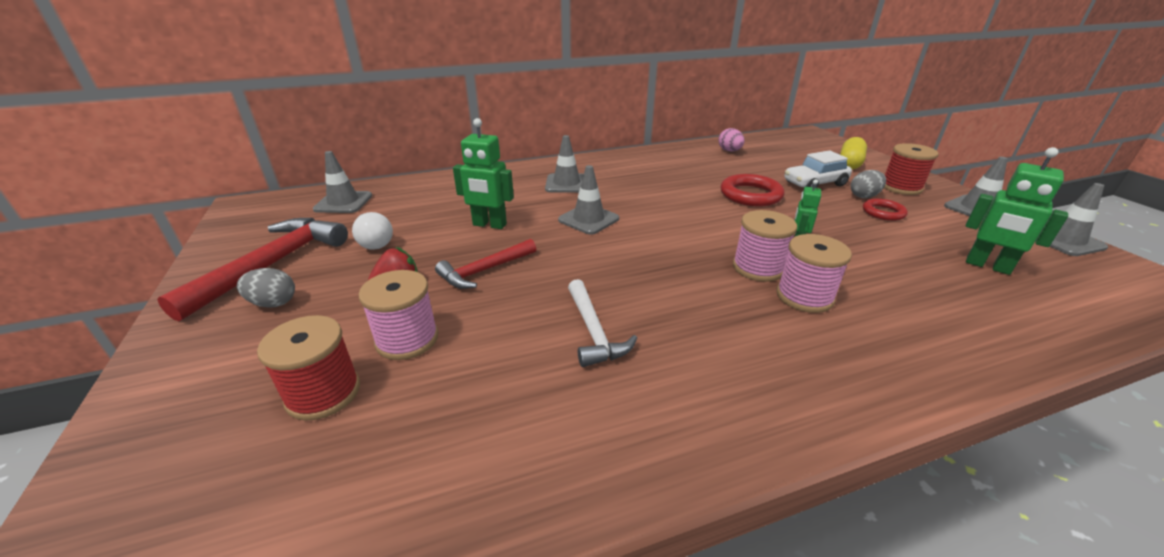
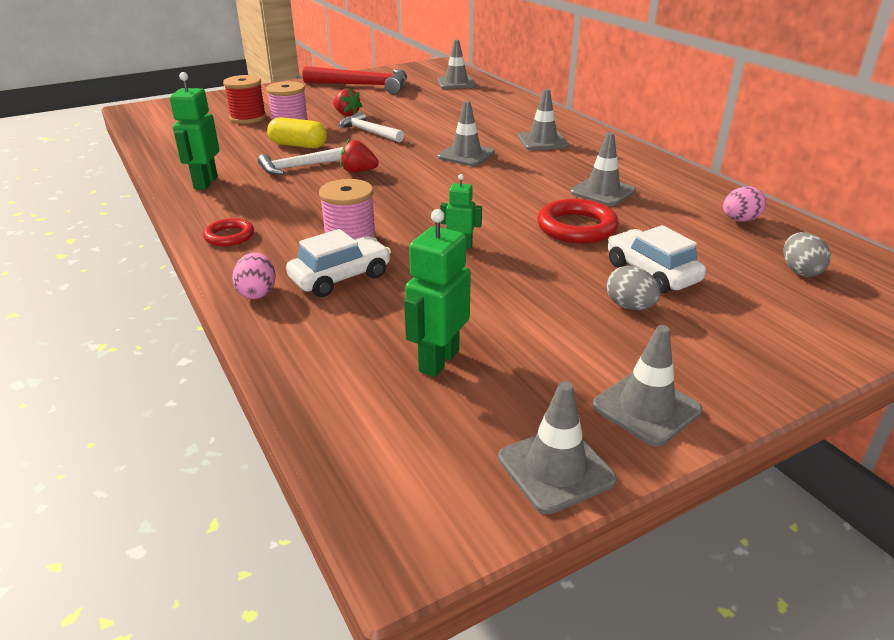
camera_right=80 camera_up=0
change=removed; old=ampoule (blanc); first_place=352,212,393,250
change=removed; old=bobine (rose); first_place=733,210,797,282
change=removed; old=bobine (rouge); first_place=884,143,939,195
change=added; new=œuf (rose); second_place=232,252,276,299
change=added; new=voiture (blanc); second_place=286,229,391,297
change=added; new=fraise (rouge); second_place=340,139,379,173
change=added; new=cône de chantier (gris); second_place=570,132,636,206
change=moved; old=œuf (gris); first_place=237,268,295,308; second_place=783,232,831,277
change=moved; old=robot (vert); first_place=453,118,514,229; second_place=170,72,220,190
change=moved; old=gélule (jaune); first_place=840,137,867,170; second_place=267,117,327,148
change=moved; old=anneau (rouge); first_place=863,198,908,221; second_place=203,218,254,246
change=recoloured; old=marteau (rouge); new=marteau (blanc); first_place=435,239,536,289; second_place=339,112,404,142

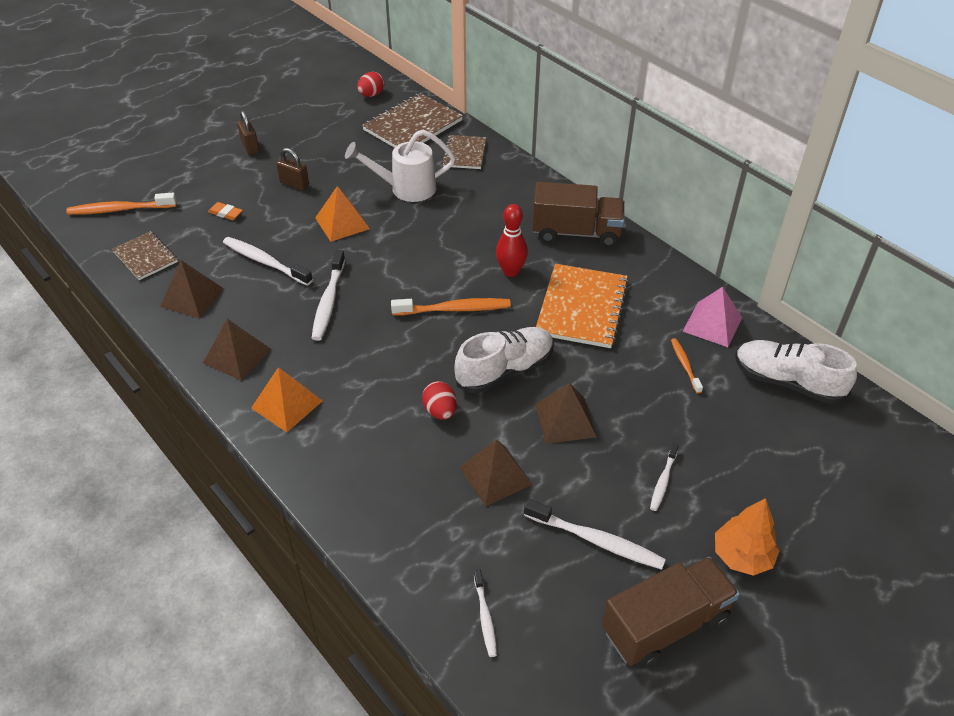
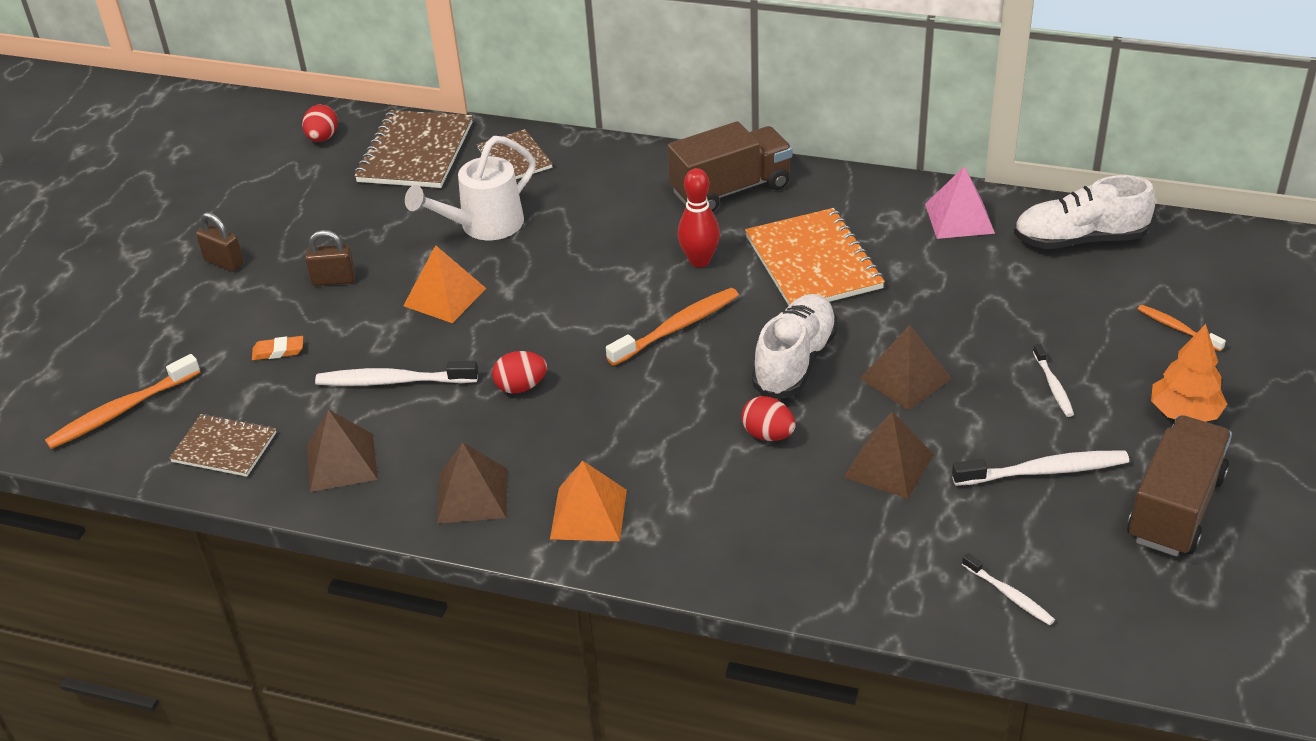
camera_right=-30 camera_up=-5
change=moved; old=brosse à dents (orange); first_place=671,338,703,394; second_place=1138,305,1226,351
change=replaced; old=brosse à dents (blanc); new=œuf (rouge); first_place=312,250,345,341; second_place=492,351,547,394

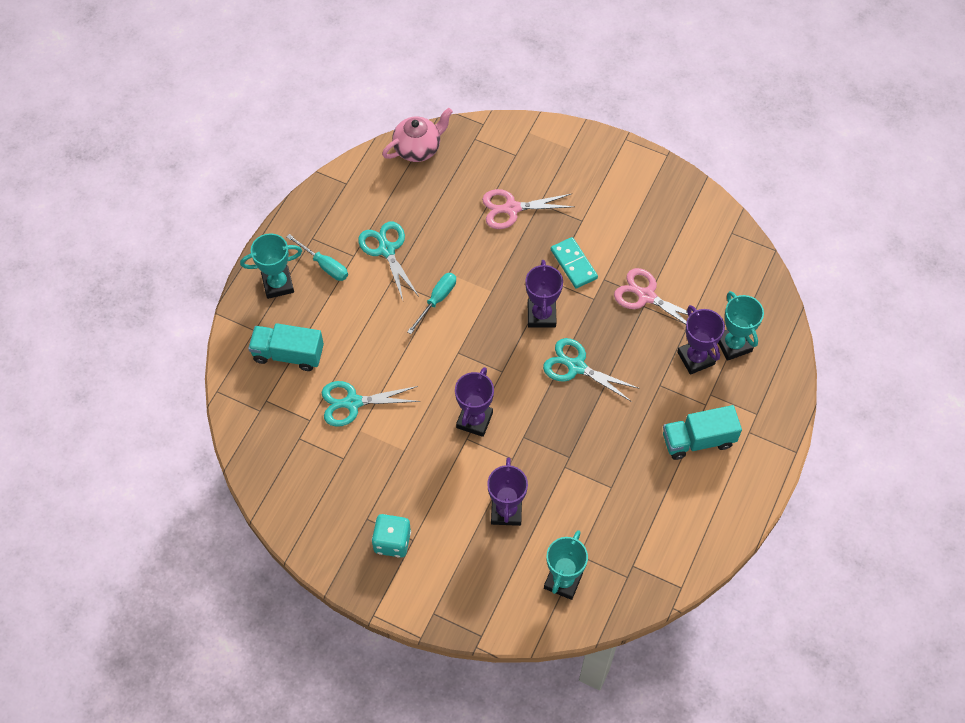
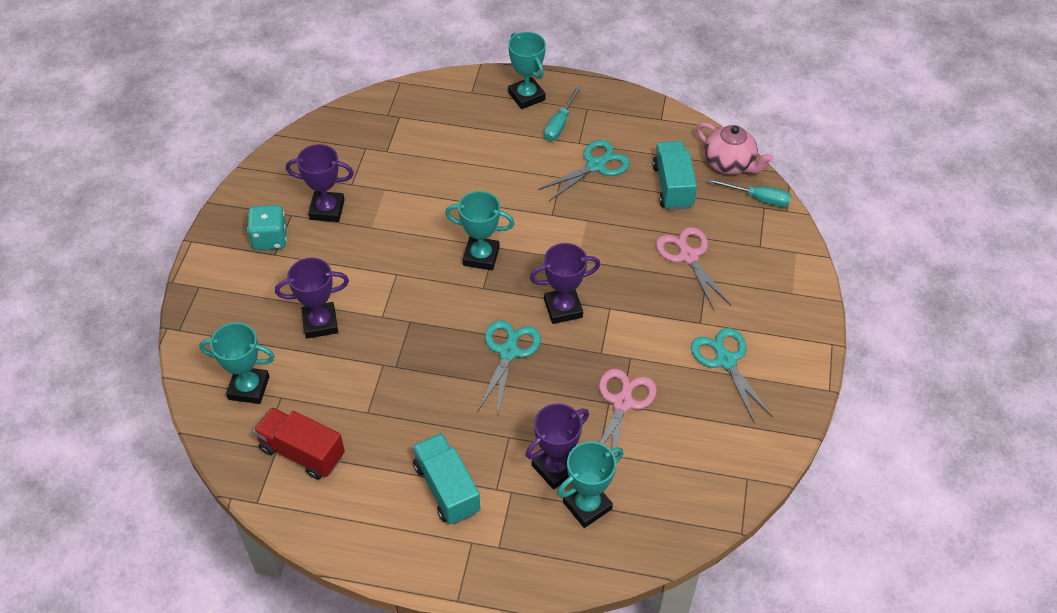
camera_right=75 camera_up=-10
change=removed; old=domino (turquoise); first_place=551,237,598,288
change=added; new=camion (rouge); second_place=253,407,345,480
change=added; new=trophée (turquoise); second_place=445,191,515,271
change=moved; old=camion (turquoise); first_place=248,323,324,371; second_place=652,141,697,210
change=moved; old=ciseaux (turquoise); first_place=322,381,420,427; second_place=691,328,773,424
change=moved; old=tournevis (turquoise); first_place=407,273,456,334; second_place=708,179,791,207
change=moved; old=trophée (violet); first_place=455,367,494,437; second_place=286,144,354,222

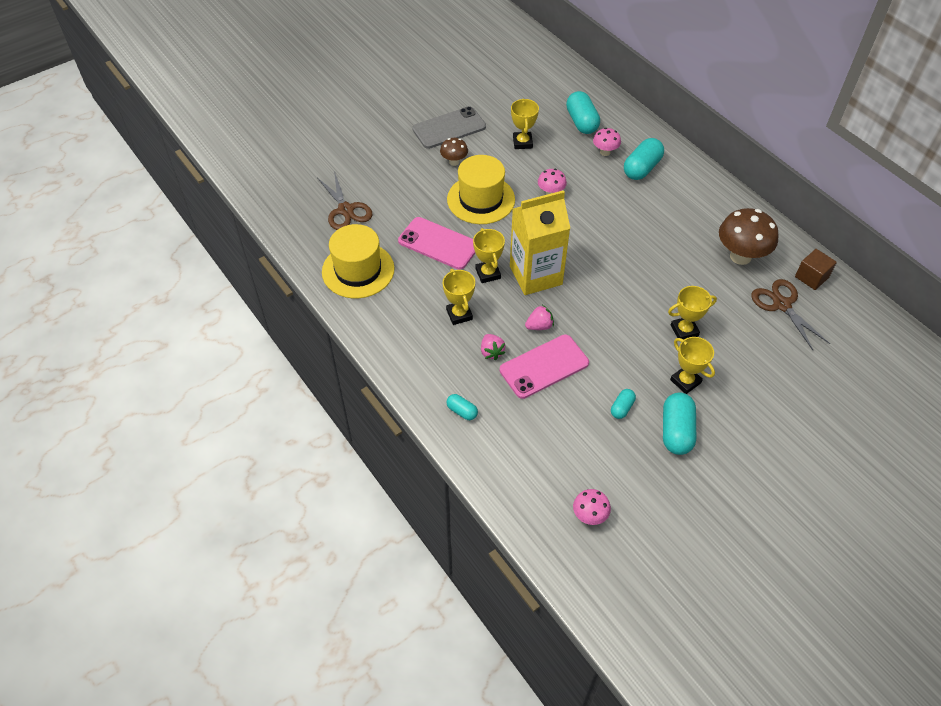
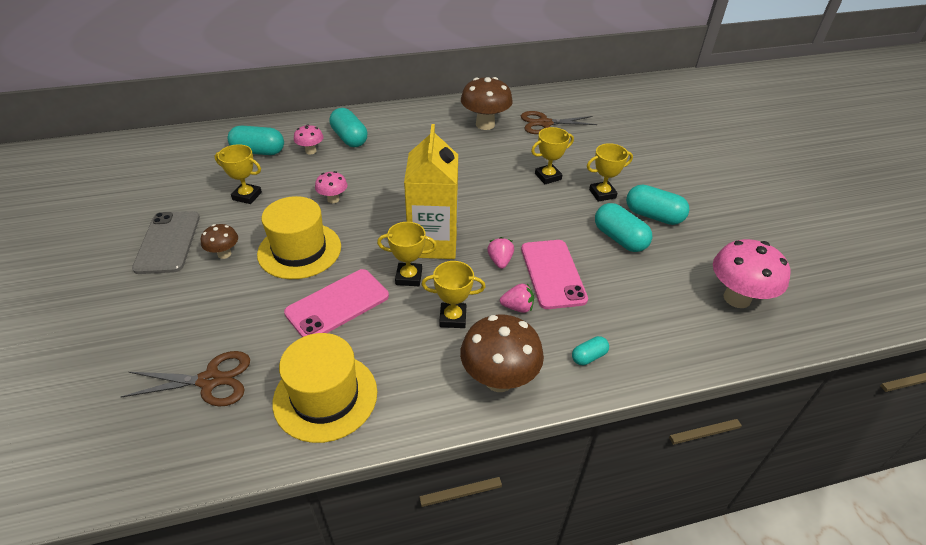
camera_right=-70 camera_up=-10
change=removed; old=cube (marron); first_place=795,249,837,290
change=added; new=champignon (marron); second_place=460,315,544,392
change=turned; old=trophée (jaune); first_place=668,286,717,340; second_place=531,127,574,184; degrees=60
change=resized; old=champignon (rose); first_place=573,489,611,525; second_place=713,239,791,308; factor=1.88
change=resized; old=gélule (turquoise); first_place=611,389,636,419; second_place=595,203,653,252; factor=1.87

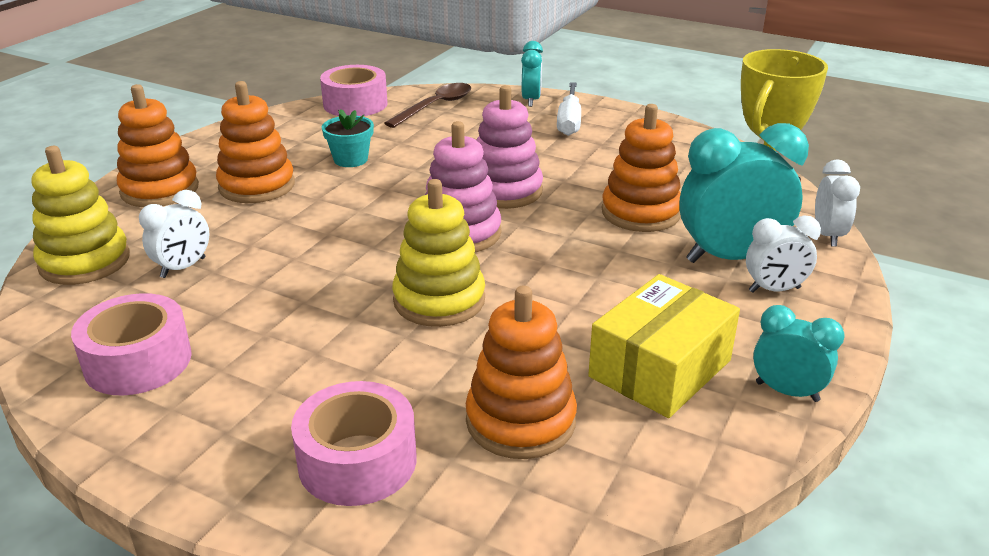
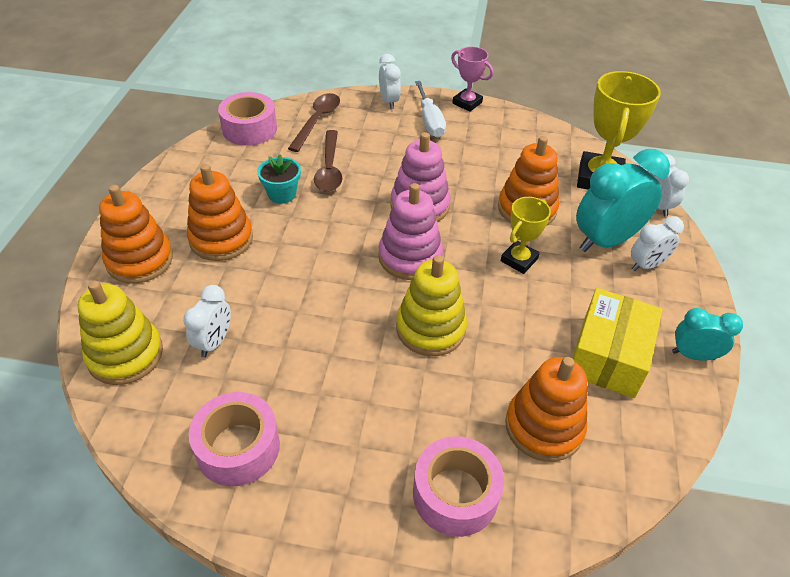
camera_right=-20 camera_up=15
change=added; new=cuillère (marron); second_place=314,130,342,192
change=added; new=trophée (rose); second_place=451,46,493,112
change=added; new=trophée (jaune); second_place=501,197,551,274
change=recoloured; old=réveil (turquoise); new=réveil (blanc); first_place=521,41,543,107; second_place=379,54,401,109

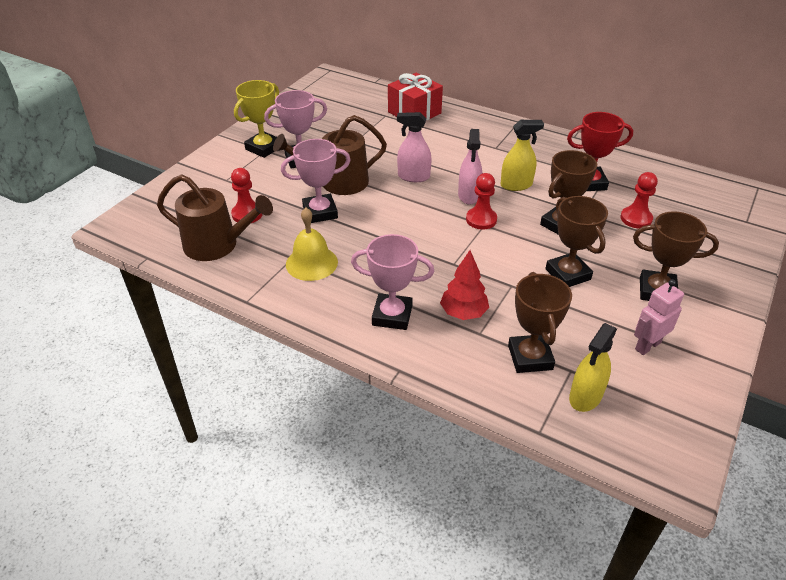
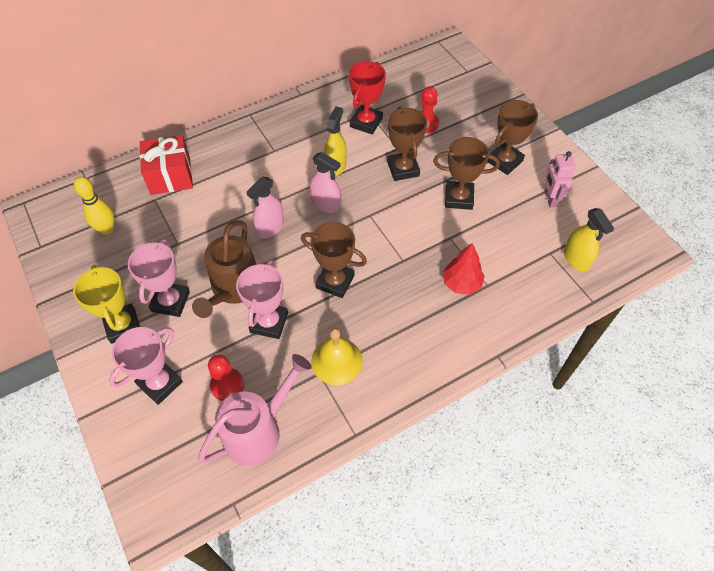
camera_right=-60 camera_up=15
change=removed; old=pion (rouge); first_place=466,173,497,230
change=added; new=quille (jaune); second_place=74,176,114,235
change=moved; old=trophée (rose); first_place=351,234,434,330; second_place=109,327,183,405
change=moved; old=trophée (marron); first_place=508,272,572,373; second_place=301,222,367,298
change=recoloured; old=arrosoir (marron); new=arrosoir (rose); first_place=157,174,273,261; second_place=198,354,312,465

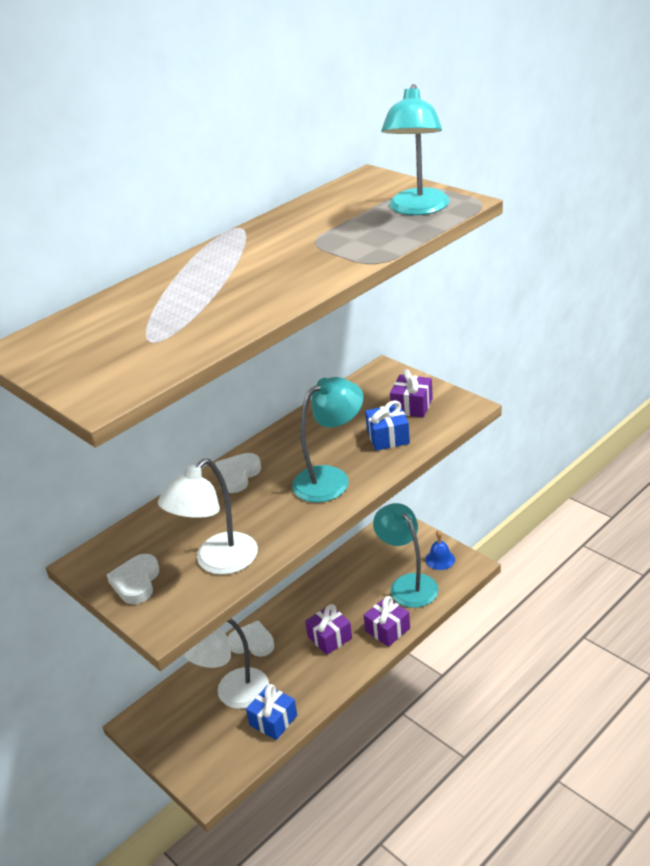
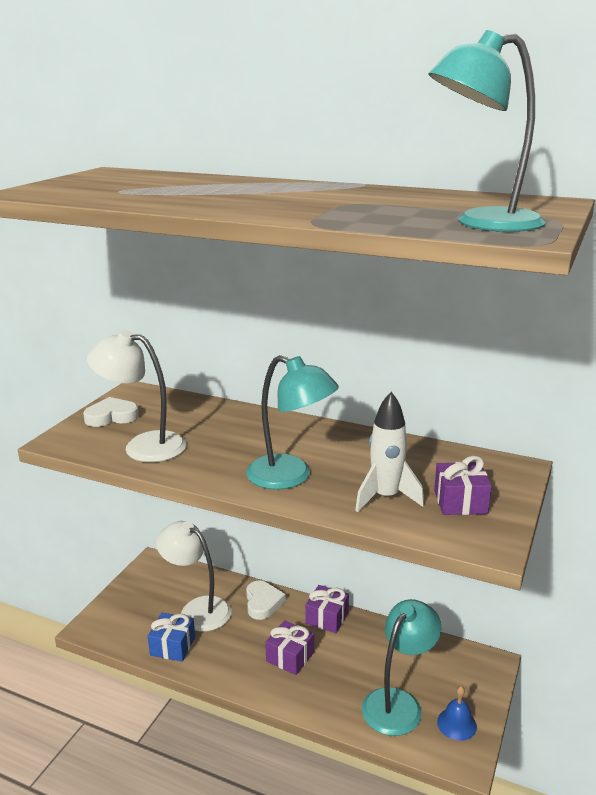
camera_right=65 camera_up=-10
change=removed; old=cœur (blanc); first_place=215,453,261,493
change=moved; old=cadeau (violet); first_place=364,596,410,647; second_place=305,585,349,633
change=replaced; old=cadeau (bleu); new=fusée (blanc); first_place=365,400,410,451; second_place=355,392,424,512

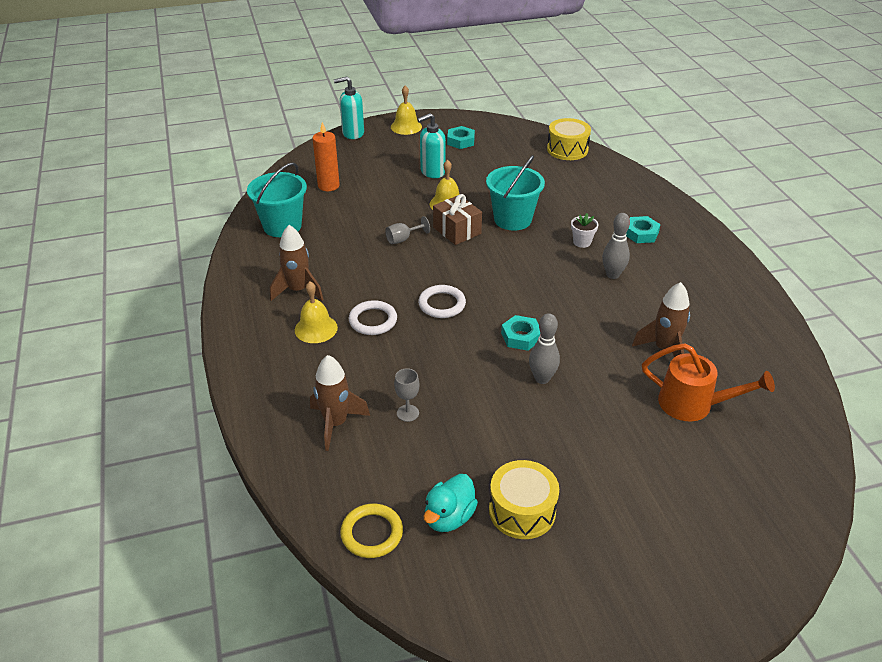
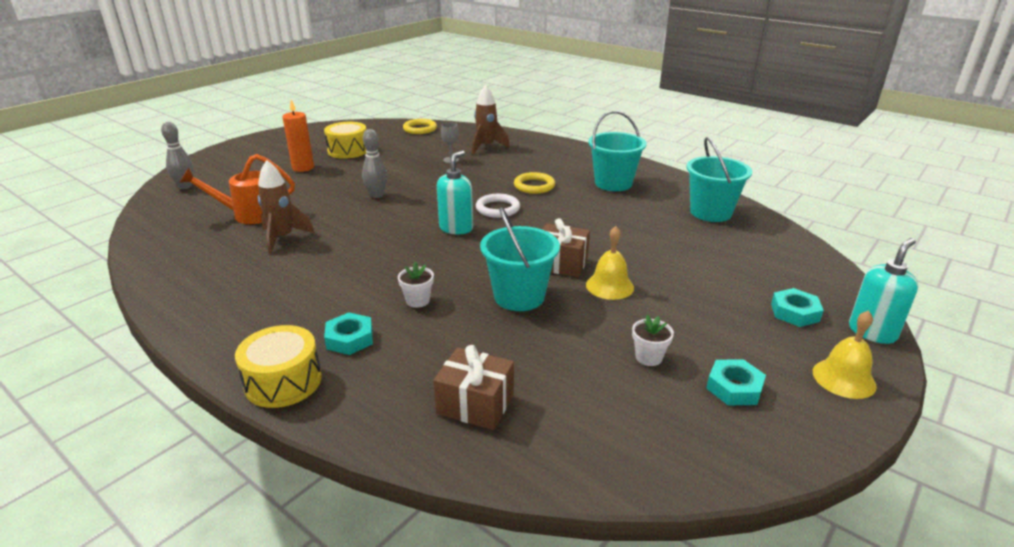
camera_right=145 camera_up=-10
change=removed; old=cloche (jaune); first_place=295,281,338,343
change=removed; old=verre à pied (gris); first_place=385,216,430,244
change=removed; old=canard (turquoise); first_place=424,474,478,532
change=added; new=cadeau (marron); second_place=433,345,514,430
change=added; new=pot de fleurs (blanc); second_place=632,315,674,366
change=moved; old=bougie (orange); first_place=313,122,340,191; second_place=282,100,314,172
change=moved; old=distributeur de savon (turquoise); first_place=417,113,446,178; second_place=437,150,473,234
change=moved; old=écrou (turquoise); first_place=501,315,540,351; second_place=771,288,824,327
change=moved; old=tambour (jaune); first_place=547,118,591,160; second_place=235,325,322,408
change=moved; old=quille (gris); first_place=602,213,630,279; second_place=161,122,194,189
change=replaced; old=fusée (marron); new=seau (turquoise); first_place=270,225,323,301; second_place=588,111,647,191
change=recoloured; old=anneau (blanc); new=anneau (jaune); first_place=349,300,397,335; second_place=514,172,555,194

